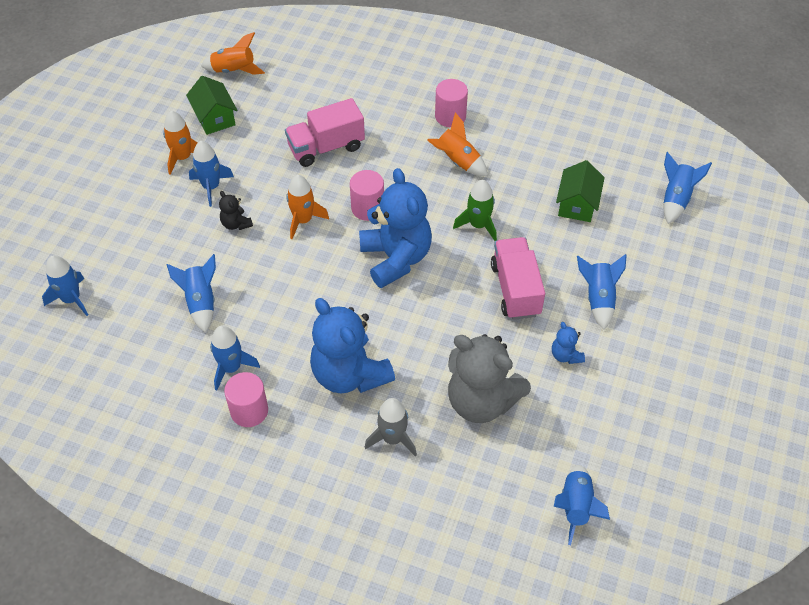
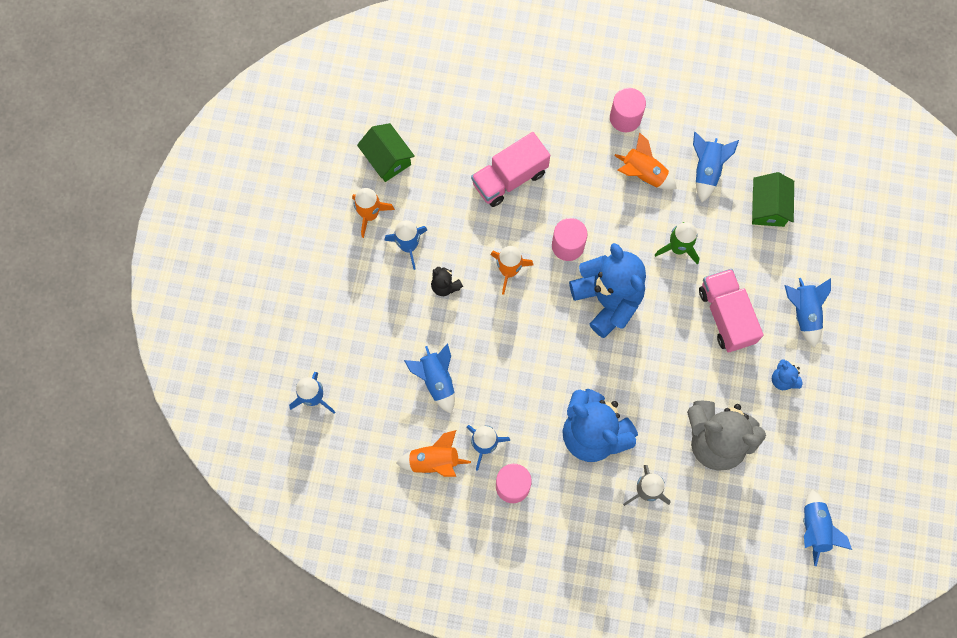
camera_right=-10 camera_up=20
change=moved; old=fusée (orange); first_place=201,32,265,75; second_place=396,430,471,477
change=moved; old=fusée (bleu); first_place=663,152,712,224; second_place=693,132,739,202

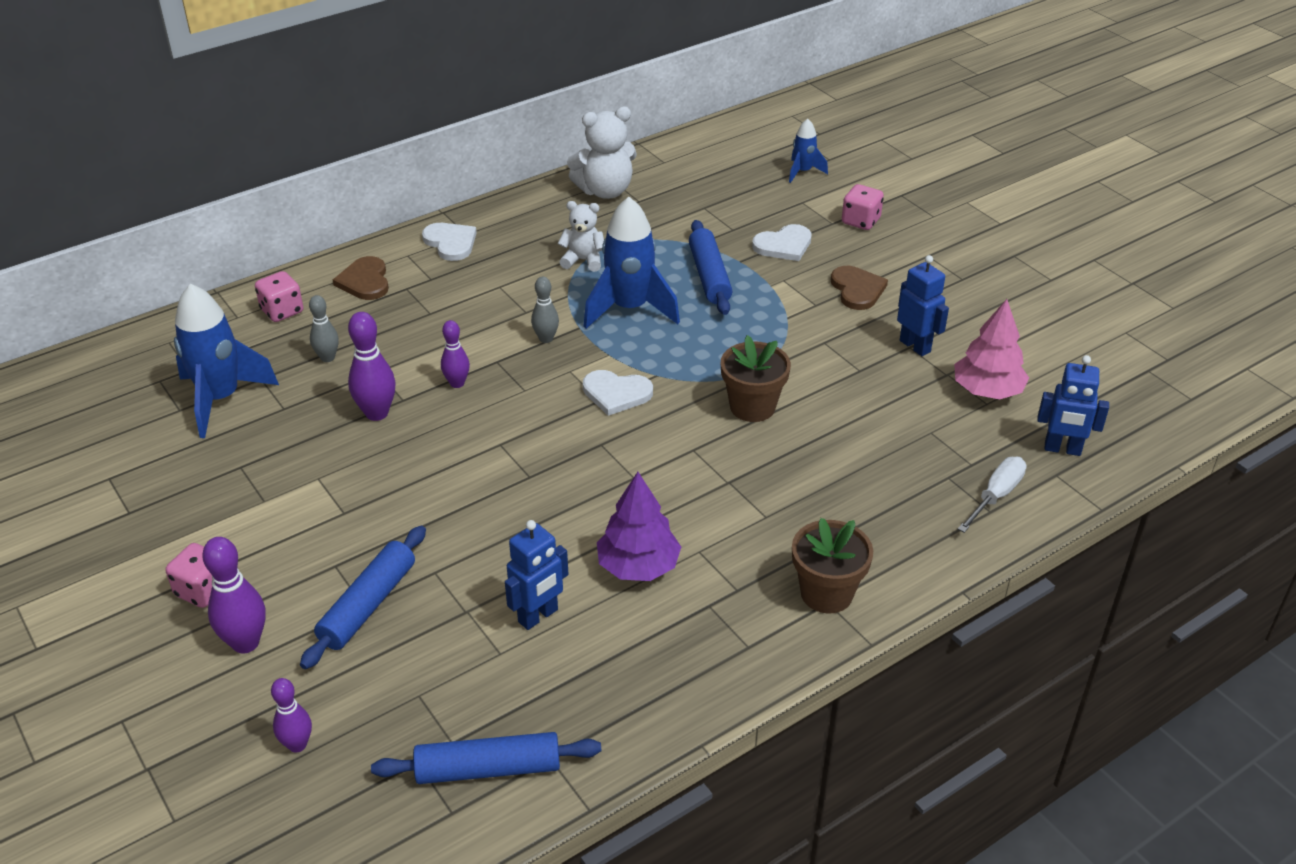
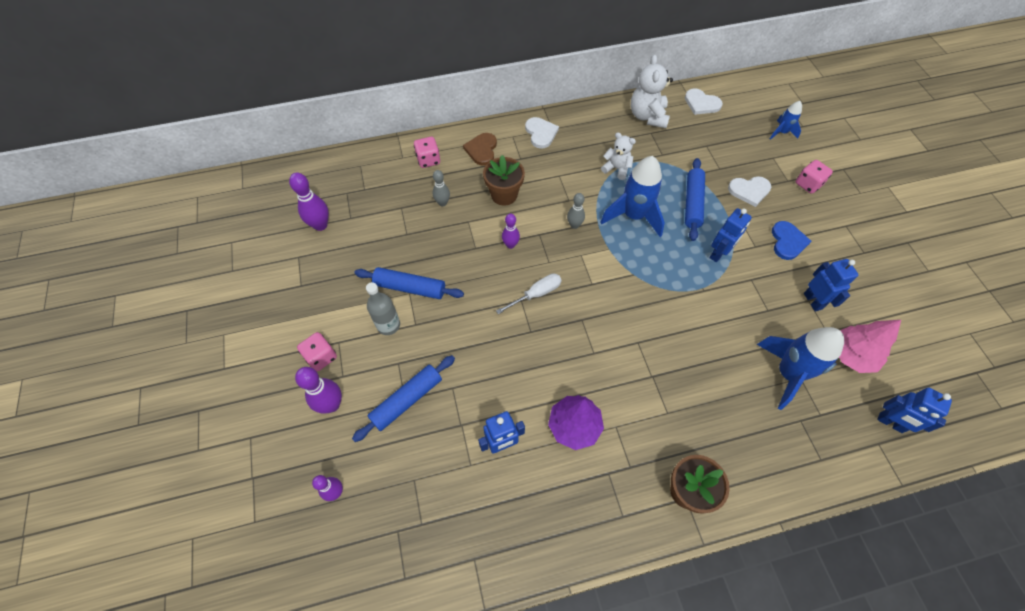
camera_right=20 camera_up=20
change=added; new=bouteille (gris); second_place=366,282,400,335
change=added; new=robot (bleu); second_place=710,208,752,262
change=moved; old=fusée (bleu); first_place=174,283,279,438; second_place=757,327,844,410
change=moved; old=quille (violet); first_place=348,312,396,421; second_place=289,172,329,231
change=moved; old=rouleau à pâtisserie (bleu); first_place=371,732,601,784; second_place=354,267,464,299
change=moved; old=cœur (blanc); first_place=583,370,653,416; second_place=685,89,723,115
change=moved; old=pot de fleurs (marron); first_place=721,335,791,422; second_place=483,155,525,206
change=moved; old=tournevis (blanc); first_place=958,456,1026,533; second_place=496,273,562,314
change=recoloured; old=cœur (marron); new=cœur (bleu); first_place=831,266,888,310; second_place=772,221,812,260
change=turned; old=ours en peluche (blanc); first_place=567,107,637,199; second_place=631,54,673,128; degrees=90

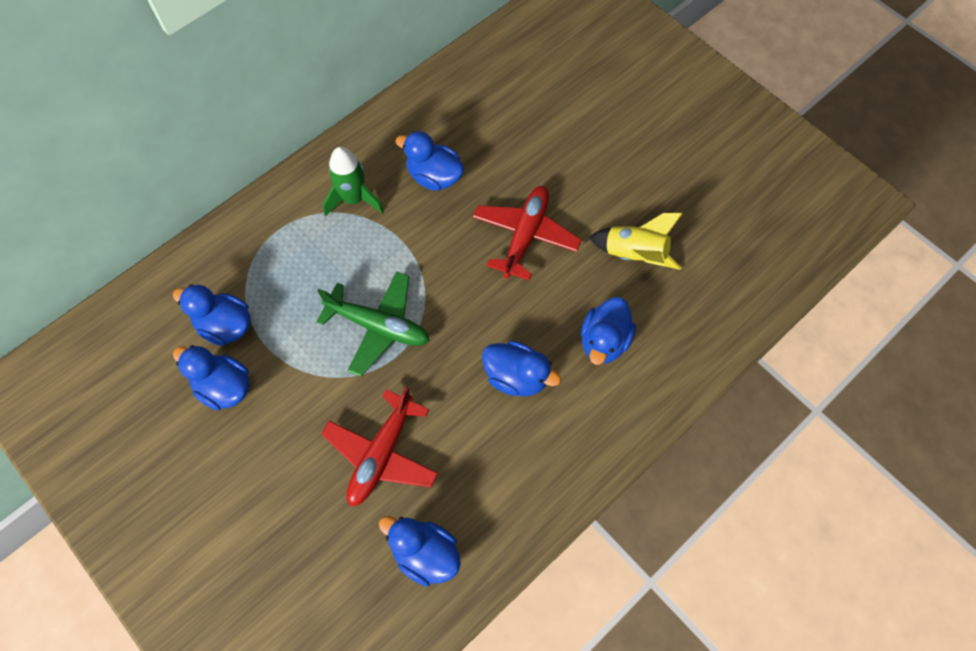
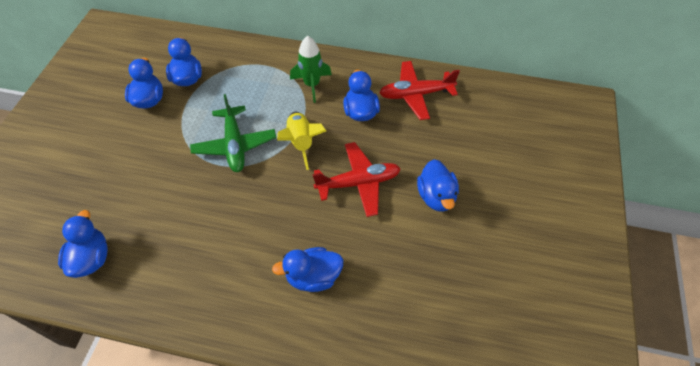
camera_right=55 camera_up=-10
change=moved; old=avion (rouge); first_place=321,386,438,506; second_place=379,61,460,120
change=moved; old=canard (bleu); first_place=482,341,561,397; second_place=417,159,459,212
change=moved; old=fusée (jaune); first_place=589,213,683,270; second_place=277,112,326,170

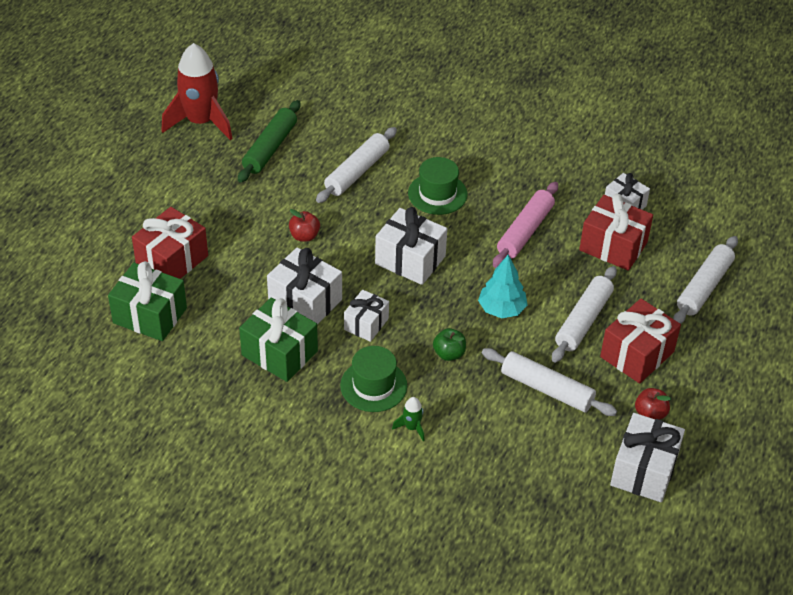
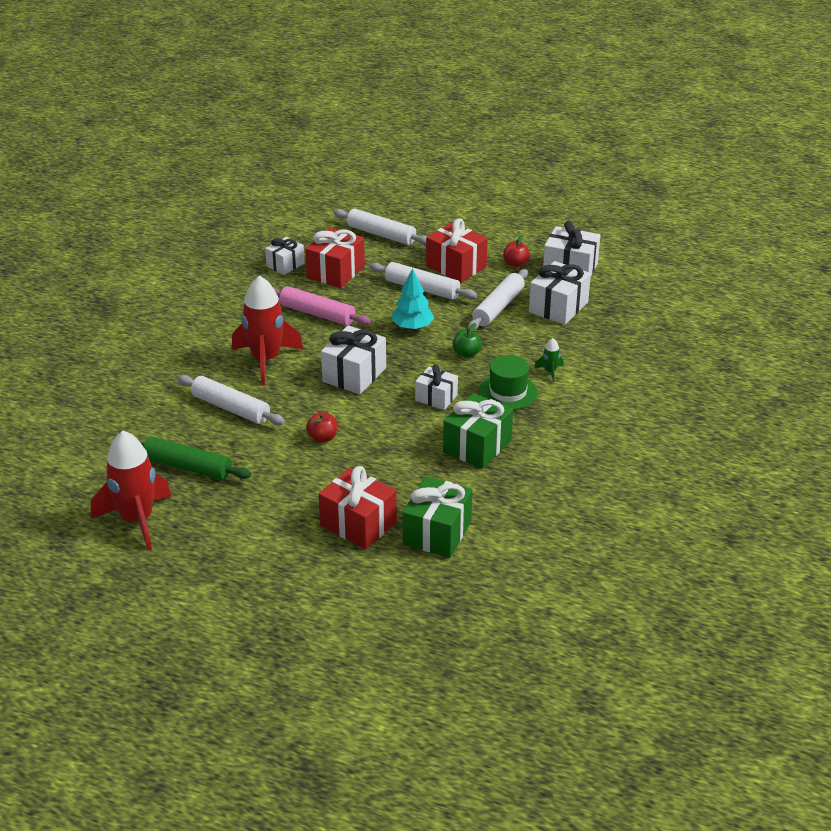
camera_right=-90 camera_up=-10
change=moved; old=cadeau (blanc); first_place=267,247,342,324; second_place=529,261,591,325
change=replaced; old=chapeau (vert); new=fusée (rouge); first_place=408,157,467,215; second_place=232,275,303,385

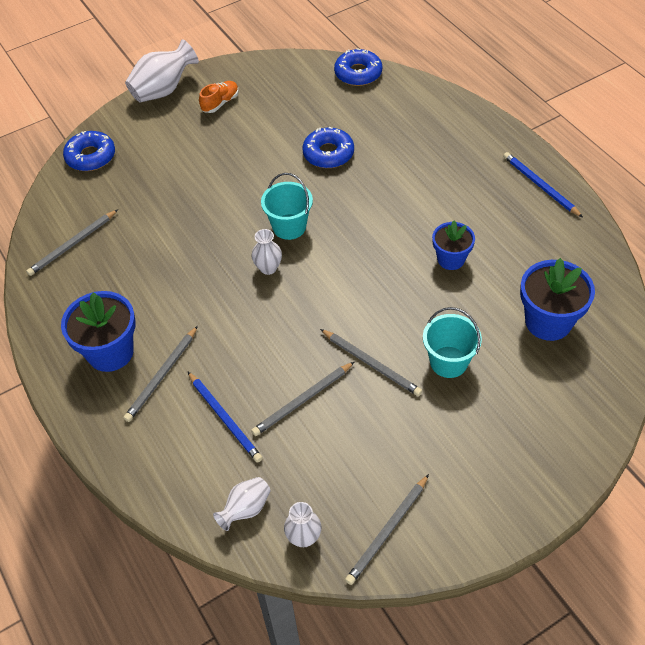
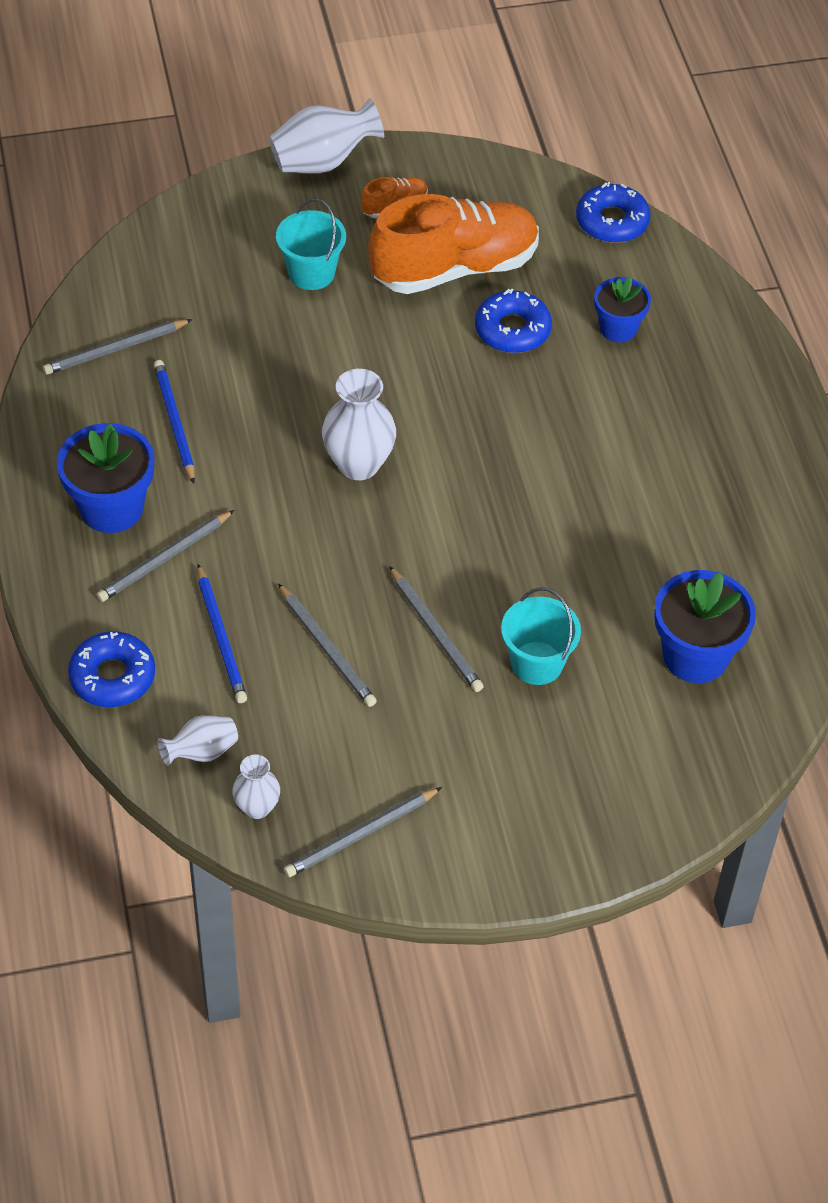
camera_right=15 camera_up=0
change=added; new=chaussure (orange); second_place=368,194,539,294
change=moved; old=beignet (bleu); first_place=63,131,115,171; second_place=68,631,155,707
change=moved; old=seau (turquoise); first_place=261,173,313,240; second_place=276,199,346,290
change=moved; old=pot de fleurs (bleu); first_place=432,220,475,270; second_place=594,276,651,342
change=moved; old=crayon (bleu); first_place=503,152,583,218; second_place=154,360,195,484
change=turned; old=crayon (gris); first_place=251,362,354,436; second_place=278,583,377,707; degrees=-105
change=resized; old=vase (blanc); first_place=251,229,282,275; second_place=322,369,396,480; factor=1.72

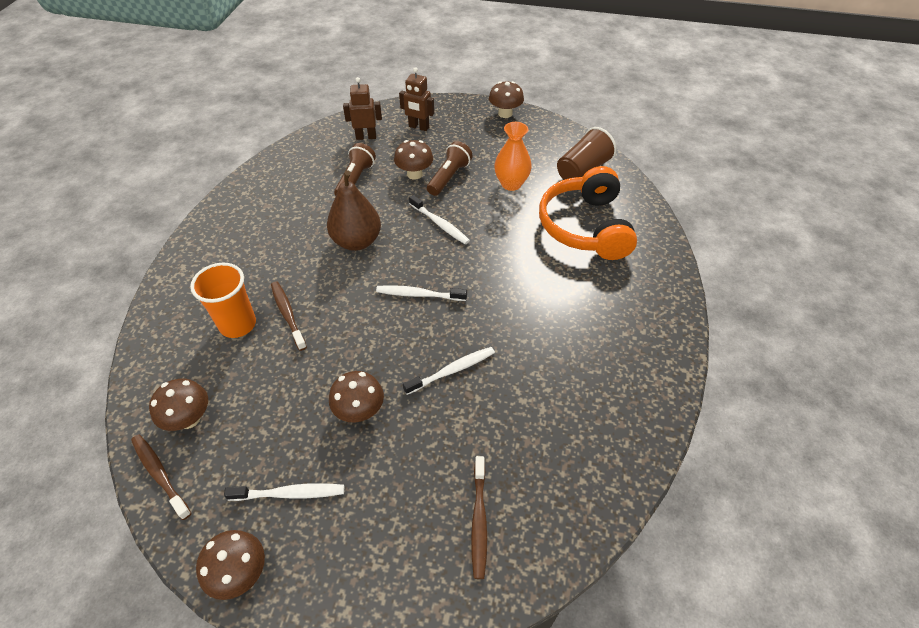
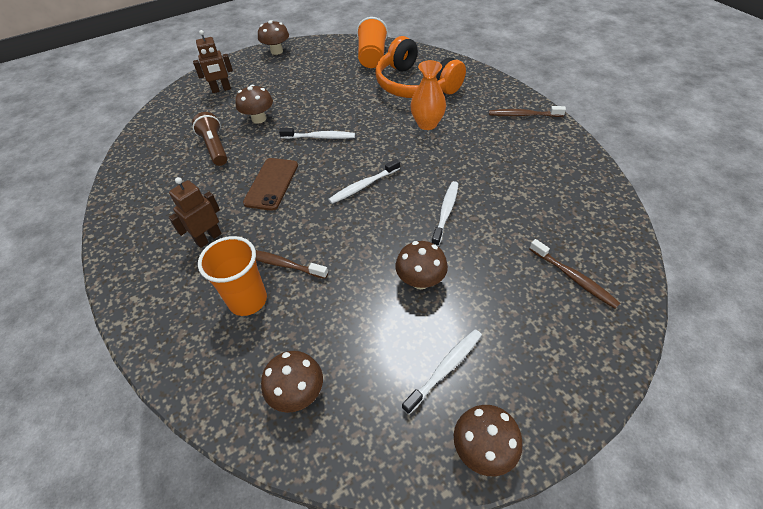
camera_right=-40 camera_up=0
change=removed; old=lampe de poche (marron); first_place=427,141,473,196
change=moved; old=brosse à dents (marron); first_place=131,434,191,520; second_place=489,106,566,117
change=moved; old=robot (marron); first_place=343,77,382,140; second_place=169,177,222,248
change=moved; old=vase (orange); first_place=494,122,532,191; second_place=410,60,446,130
change=replaced; old=poire (marron); new=téléphone (marron); first_place=327,170,381,251; second_place=243,158,298,211
change=recoloured; old=gobelet (marron); new=gobelet (orange); first_place=557,127,617,180; second_place=357,17,388,68

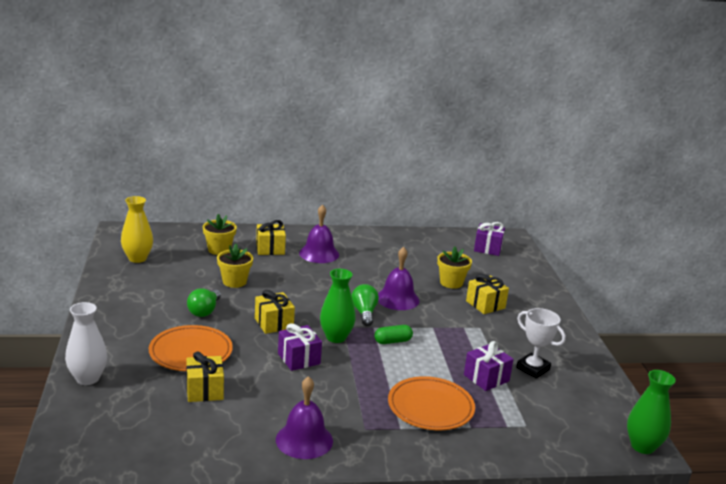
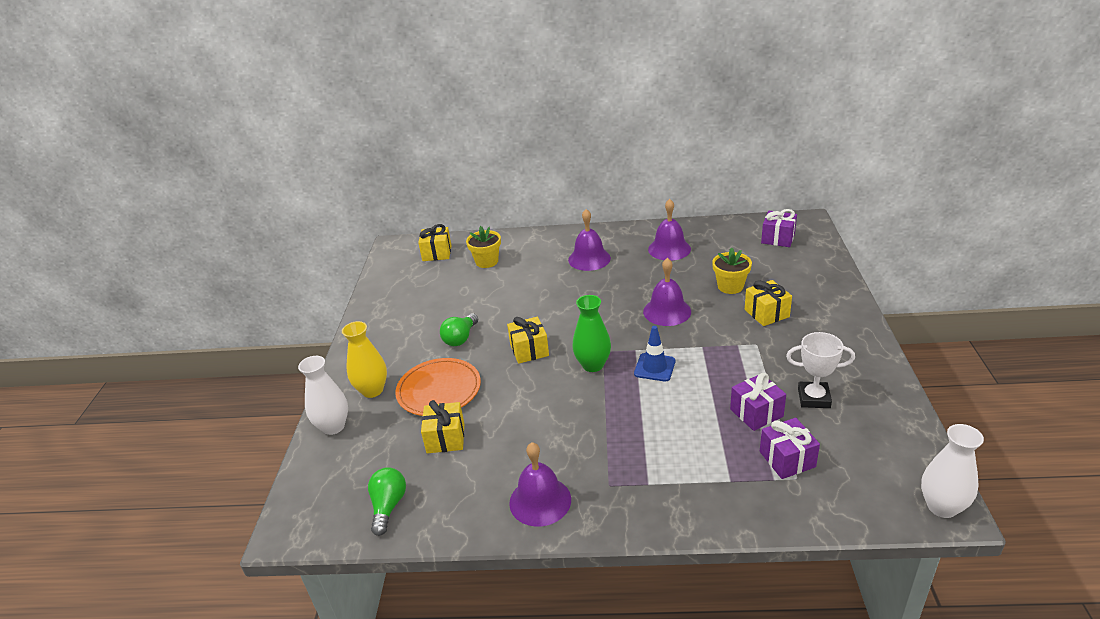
camera_right=15 camera_up=10
change=removed; old=pot de fleurs (jaune); first_place=217,244,253,288
change=removed; old=assiette (orange); first_place=388,376,475,430
change=added; new=cloche (violet); second_place=648,199,691,261
change=moved; old=vase (jaune); first_place=121,196,153,263; second_place=342,321,387,398
change=moved; old=cadeau (jaune); first_place=256,220,286,255; second_place=418,224,452,261
change=moved; old=cadeau (violet); first_place=278,323,322,371; second_place=760,418,820,479
change=moved; old=ampoule (vert); first_place=351,284,379,326; second_place=368,467,406,536
change=replaced; old=gélule (vert); new=cône de chantier (bleu); first_place=374,325,413,344; second_place=634,326,675,381
change=recoloured; old=vase (vert); new=vase (blanc); first_place=627,370,676,454; second_place=921,424,984,518
change=turned; old=trophée (blanc); first_place=516,308,566,379; second_place=786,332,855,408; degrees=-45

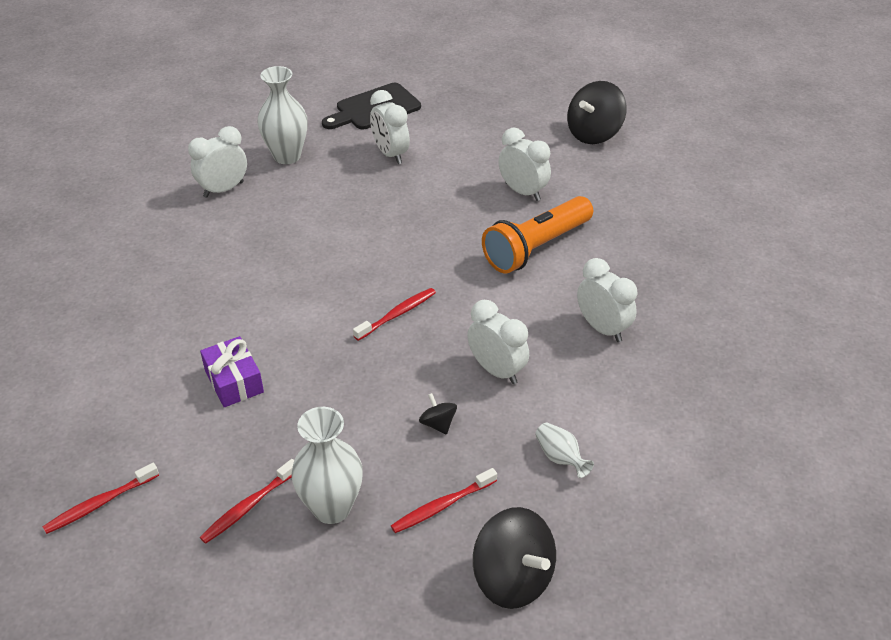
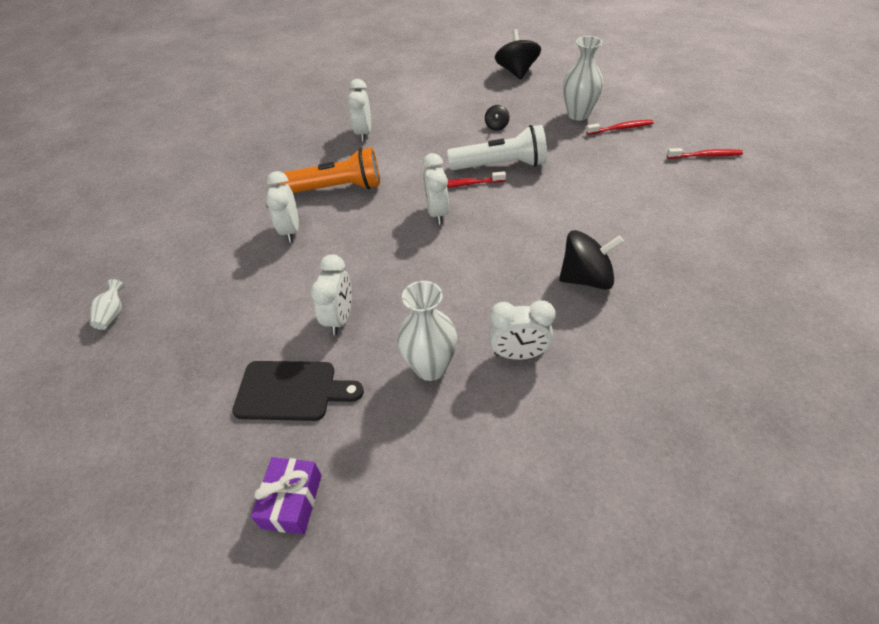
camera_right=-140 camera_up=5
change=removed; old=brosse à dents (rouge); first_place=391,468,497,533
change=added; new=lampe de poche (blanc); second_place=447,125,547,170
change=moved; old=cadeau (violet); first_place=200,336,264,407; second_place=251,457,322,534
change=moved; old=réveil (blanc); first_place=467,300,529,384; second_place=422,153,449,225
change=moved; old=vase (blanc); first_place=535,423,594,478; second_place=90,279,125,330
change=moved; old=toupie (noir); first_place=567,81,626,144; second_place=559,230,624,290

